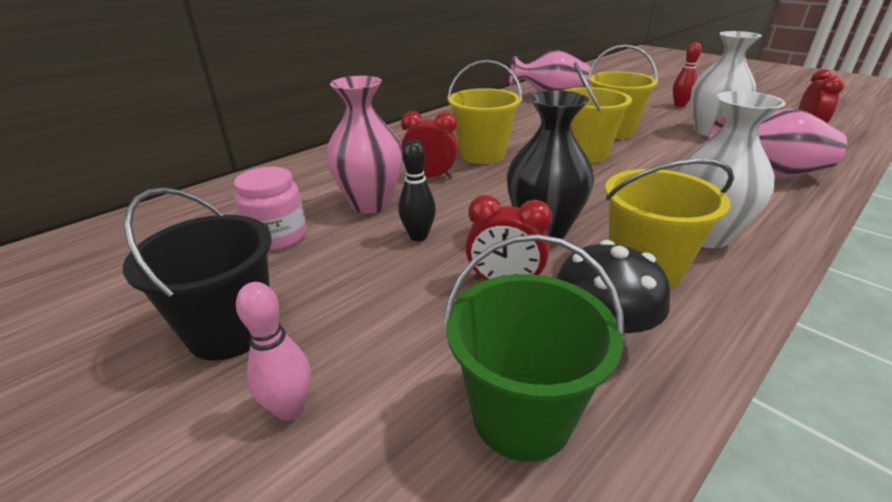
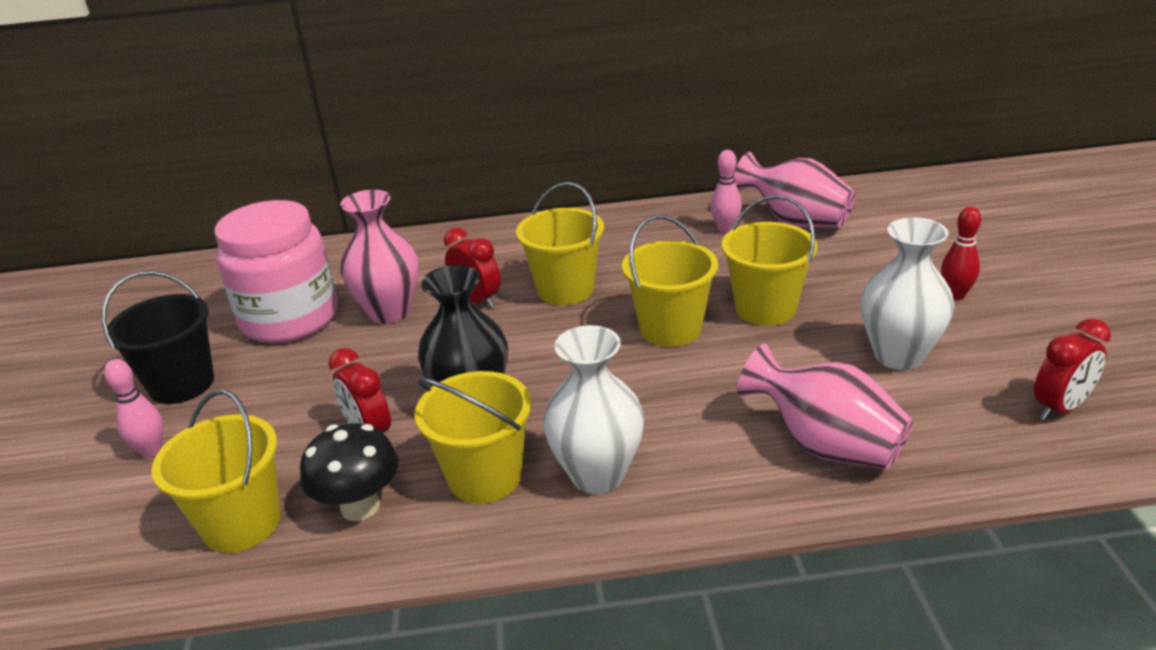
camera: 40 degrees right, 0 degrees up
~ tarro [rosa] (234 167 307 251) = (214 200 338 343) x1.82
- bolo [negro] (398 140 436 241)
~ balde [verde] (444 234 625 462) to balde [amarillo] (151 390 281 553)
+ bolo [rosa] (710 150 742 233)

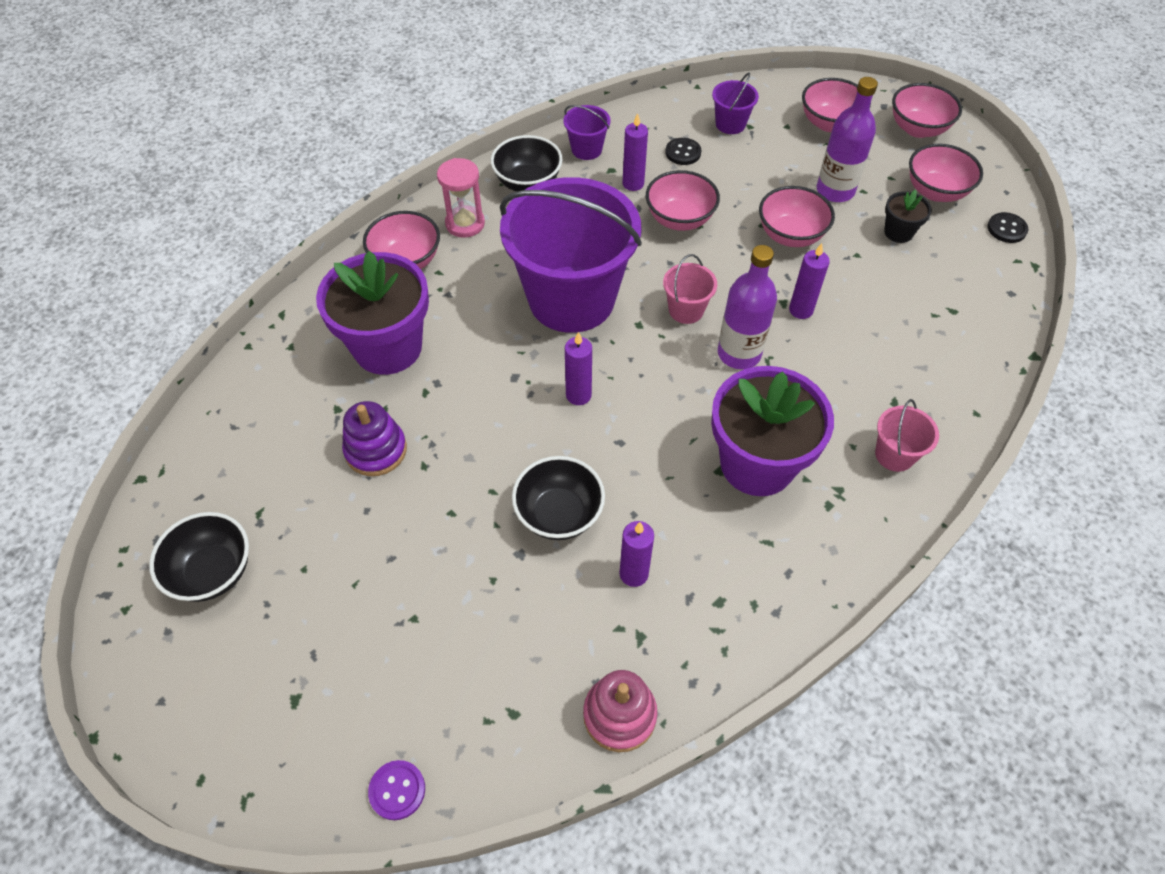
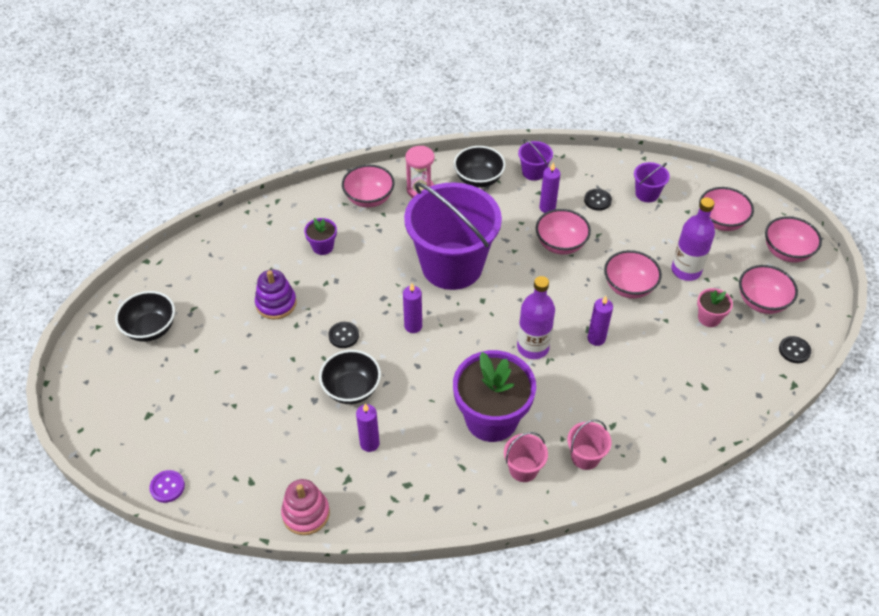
camera: 30 degrees right, 5 degrees down
~ maceta [morado] (316 251 429 375) = (304 218 337 255) x0.46
~ balde [rosa] (663 254 717 324) to (504 432 548 482)
~ maceta [negro] (884 190 932 243) to maceta [rosa] (697 288 733 327)
+ botón [negro] (328 322 359 348)

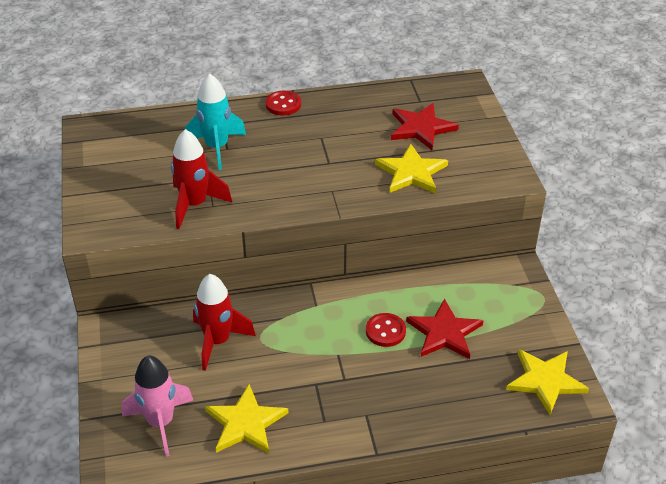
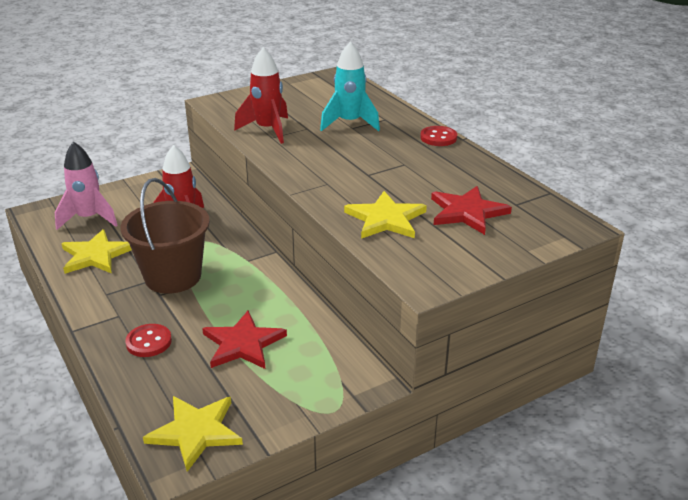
camera: 70 degrees right, 10 degrees down
~ botón [rojo] (366 313 406 347) to (125 324 172 357)
+ balde [marrón] (120 178 210 294)

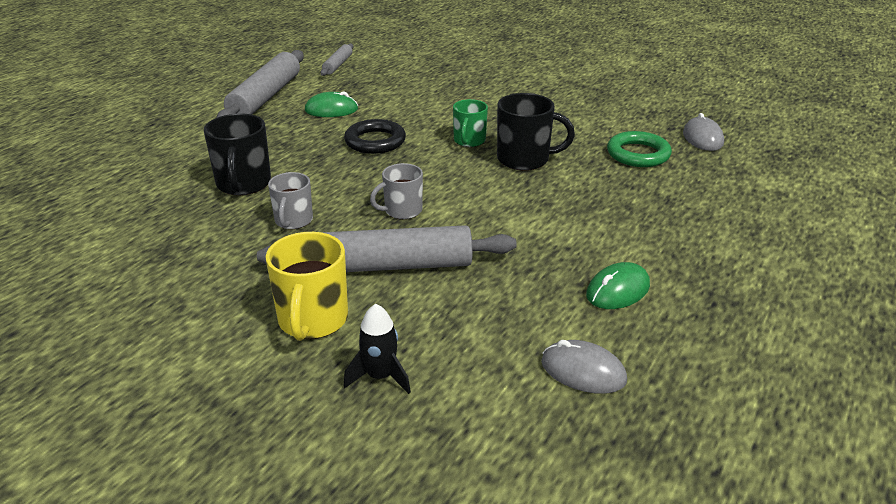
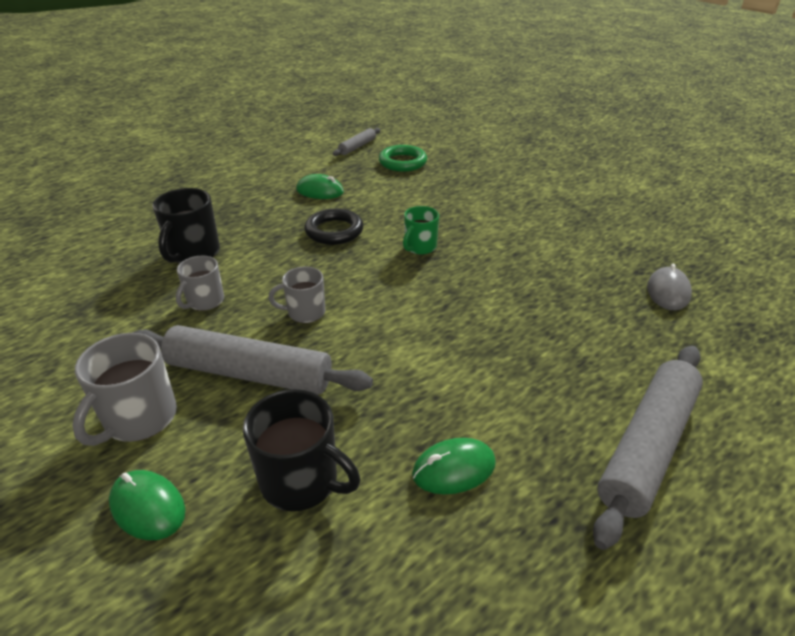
camera: 20 degrees right, 5 degrees up
~ rodillo [gris] (217 50 304 118) to (593 346 703 550)
~ taza [amarillo] (265 232 348 341) to taza [gris] (72 333 177 446)
~ cohete [negro] (344 304 411 394) to ratón [verde] (109 470 185 540)
~ taza [negro] (497 93 575 171) to (243 389 361 511)
- ratón [gris] (541 340 627 394)
~ anillo [verde] (607 131 672 167) to (379 145 427 172)

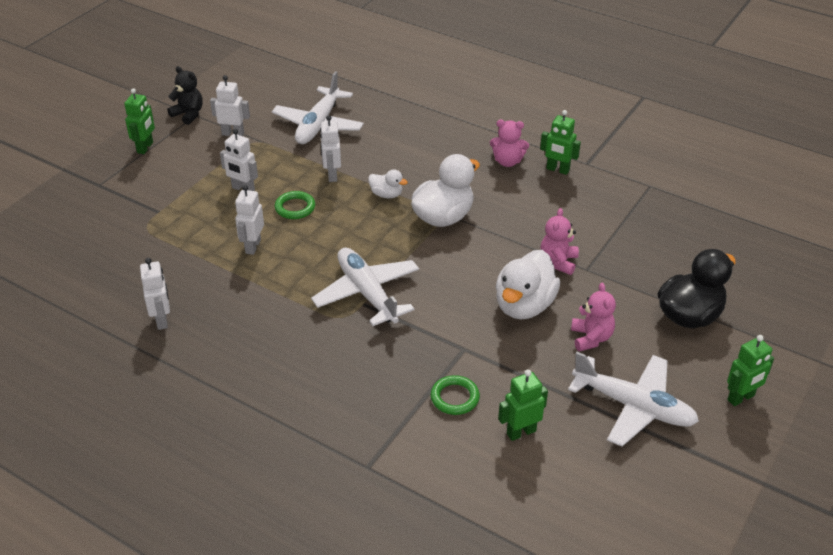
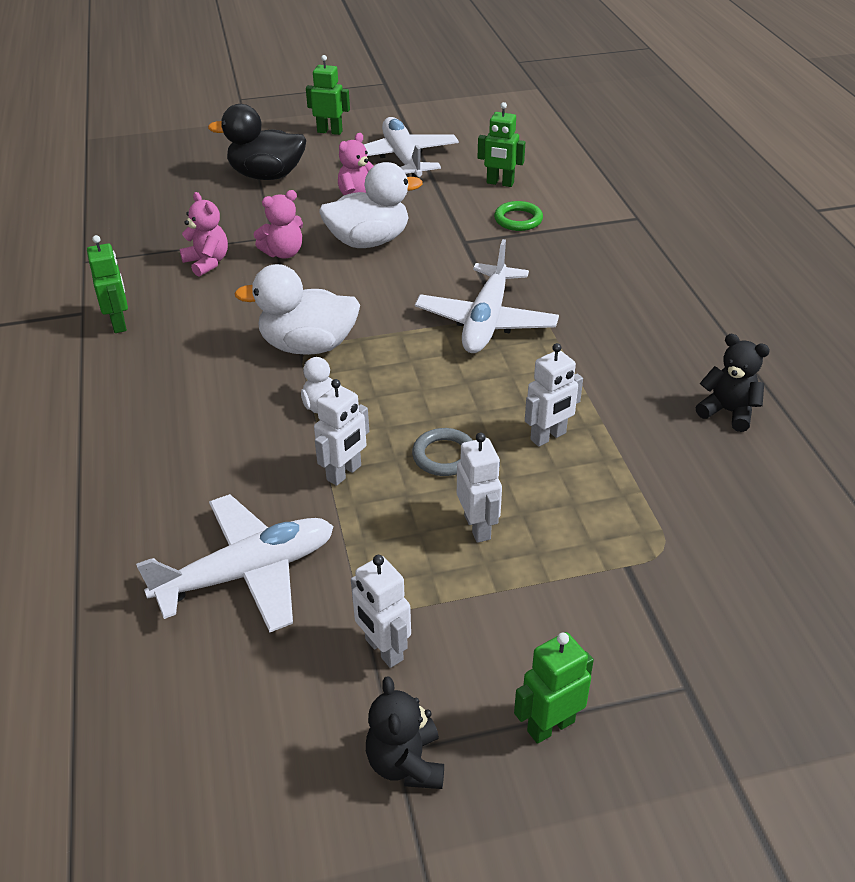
camera: 135 degrees left, 0 degrees up
~ robot [blanco] (140 258 170 330) to osito [negro] (696 334 770 432)
~ anillo [verde] (275 191 315 219) to anillo [gris] (412 428 473 476)
~ osito [rosa] (490 120 529 167) to (180 192 228 277)

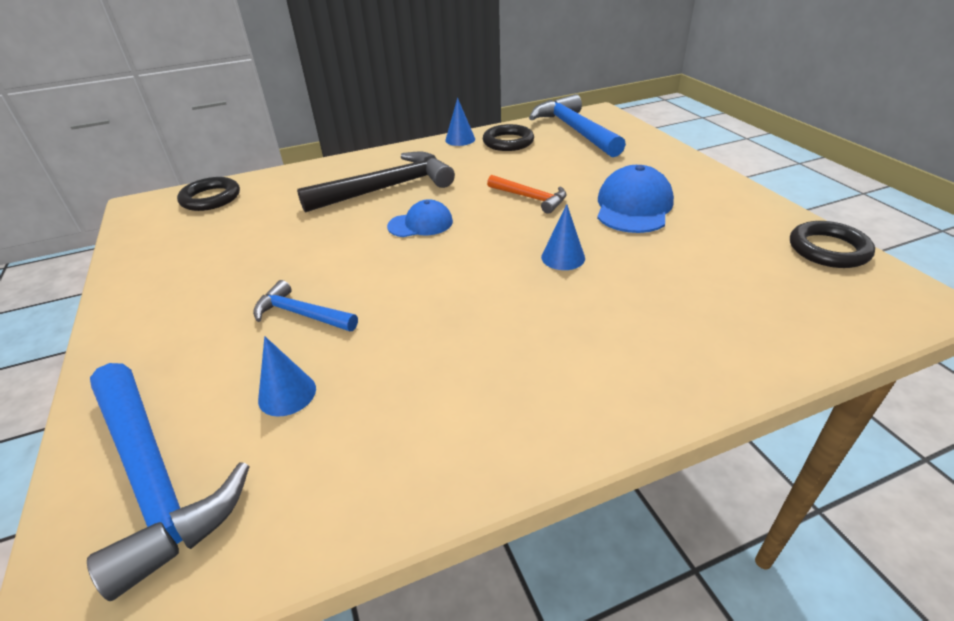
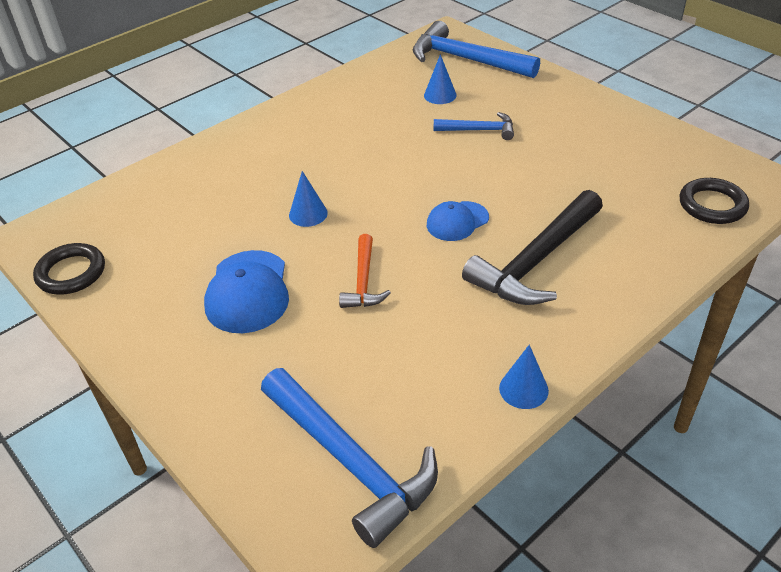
camera: 160 degrees right, 5 degrees up
- anillo [negro] (483 124 534 151)
~ martillo [naranja] (487 175 567 214) = (339 234 391 308) 105 degrees counterclockwise

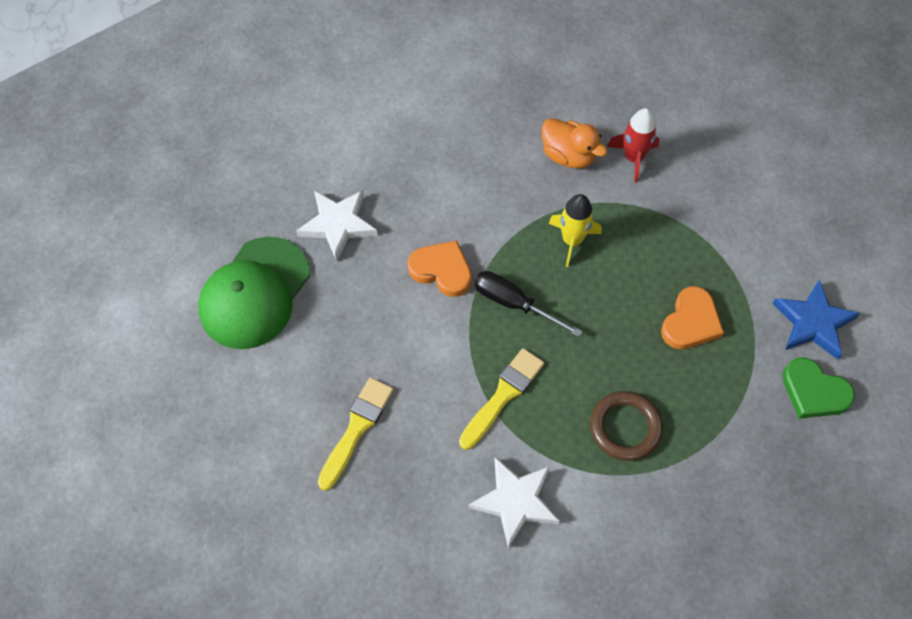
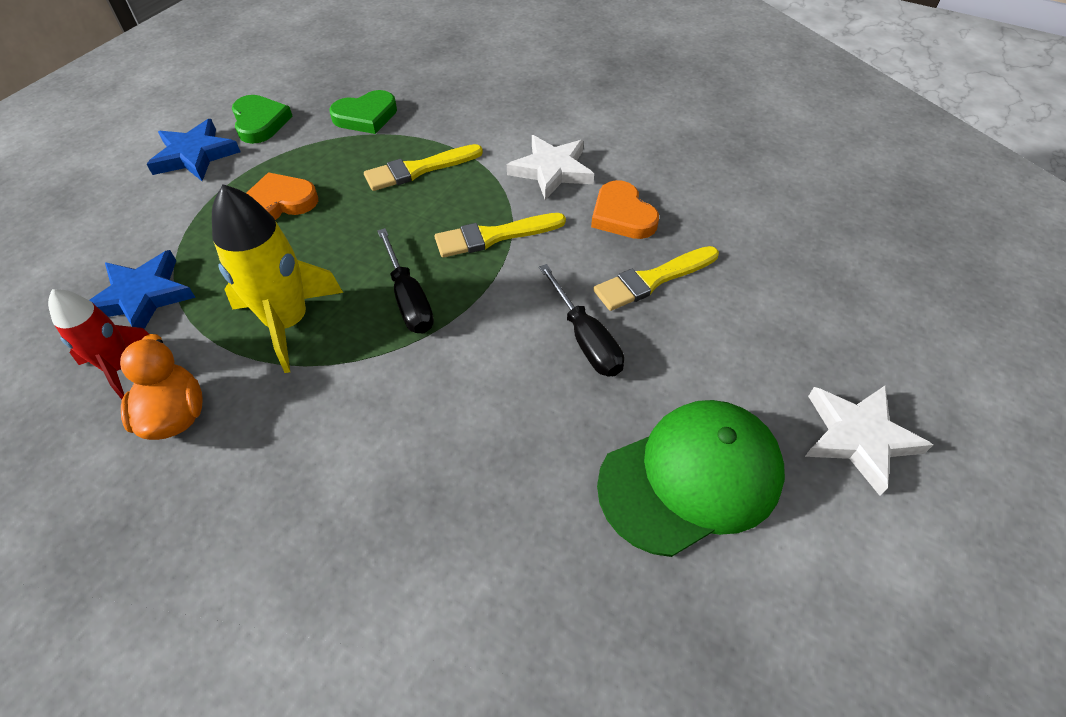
camera: 145 degrees left, 10 degrees down
~ estrella [blanco] (296 190 378 262) to (805 386 933 496)
~ corazón [naranja] (407 240 472 297) to (591 180 659 239)
~ cohete [amarillo] (548 194 601 267) = (212 184 343 373) x1.57
~ anillo [marrón] (590 391 663 461) to pincel [amarillo] (364 144 483 191)
+ estrella [azul] (89 250 196 329)
+ corazón [verde] (329 90 397 134)
+ destornillador [negro] (539 264 624 377)

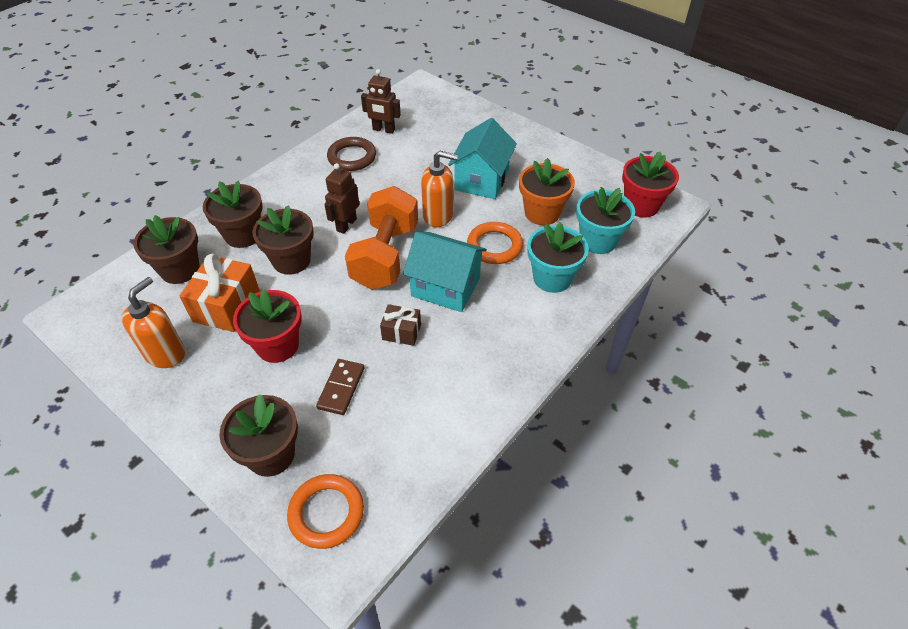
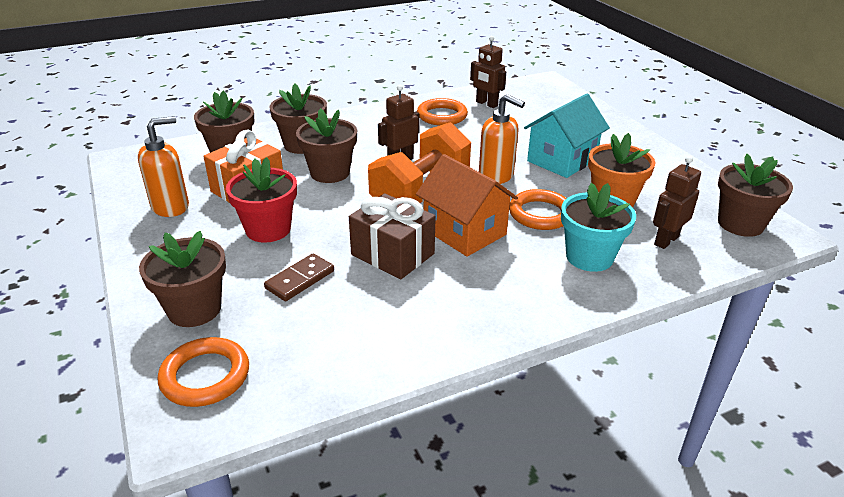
camera: 25 degrees right, 15 degrees down
~ anillo [marrón] (327 137 376 171) to anillo [naranja] (417 98 468 126)
~ regalo [marrón] (380 304 421 346) = (349 193 436 279) x1.73
~ casa [turquesa] (403 232 487 312) to casa [naranja] (416 154 518 257)
~ maceta [turquesa] (576 187 635 254) to robot [marrón] (653 156 701 249)
~ maceta [rojo] (622 152 679 217) to maceta [marrón] (718 154 793 237)

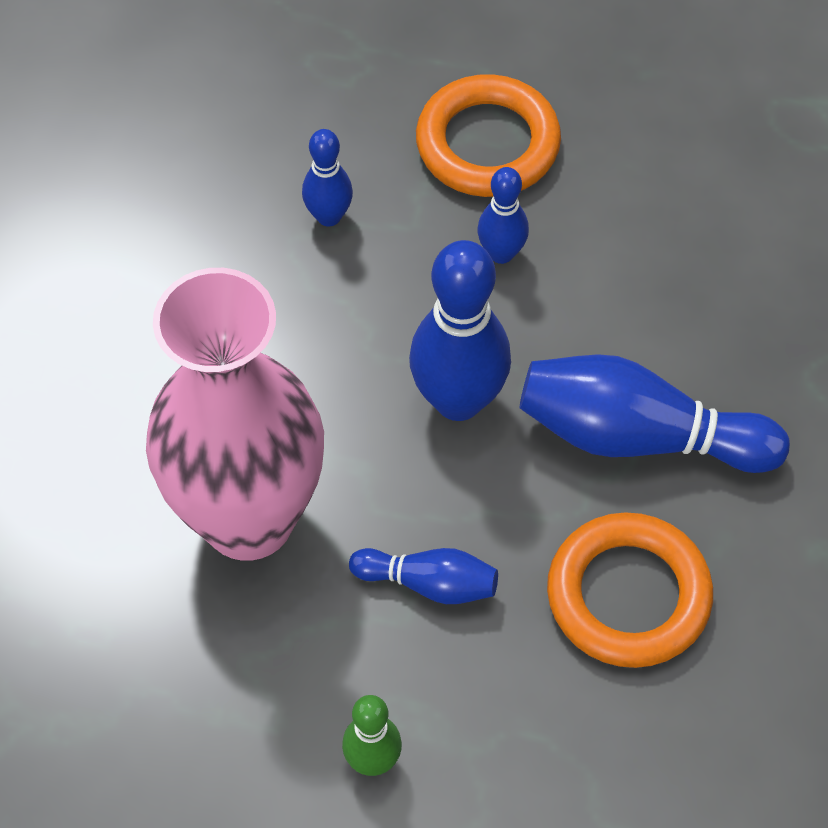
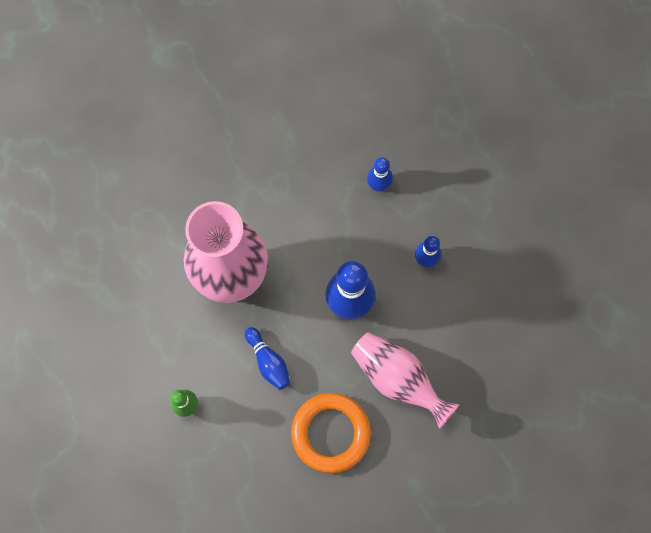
camera: 45 degrees right, 15 degrees up
- anillo [naranja] (416 74 561 197)
~ bolo [azul] (520 354 790 473) to florero [rosa] (351 332 460 429)

